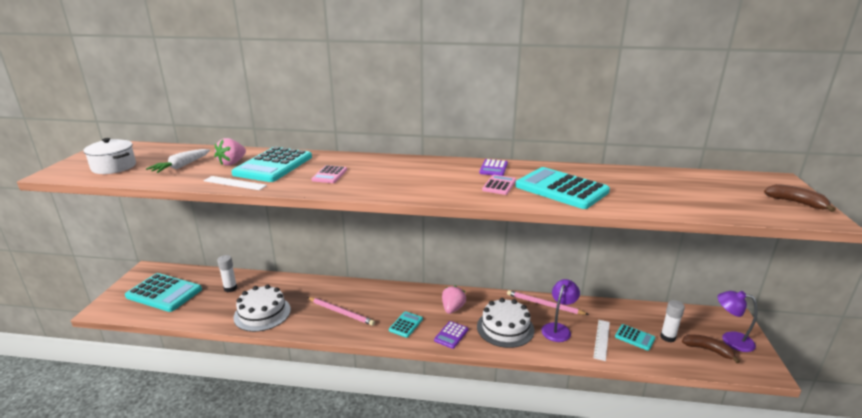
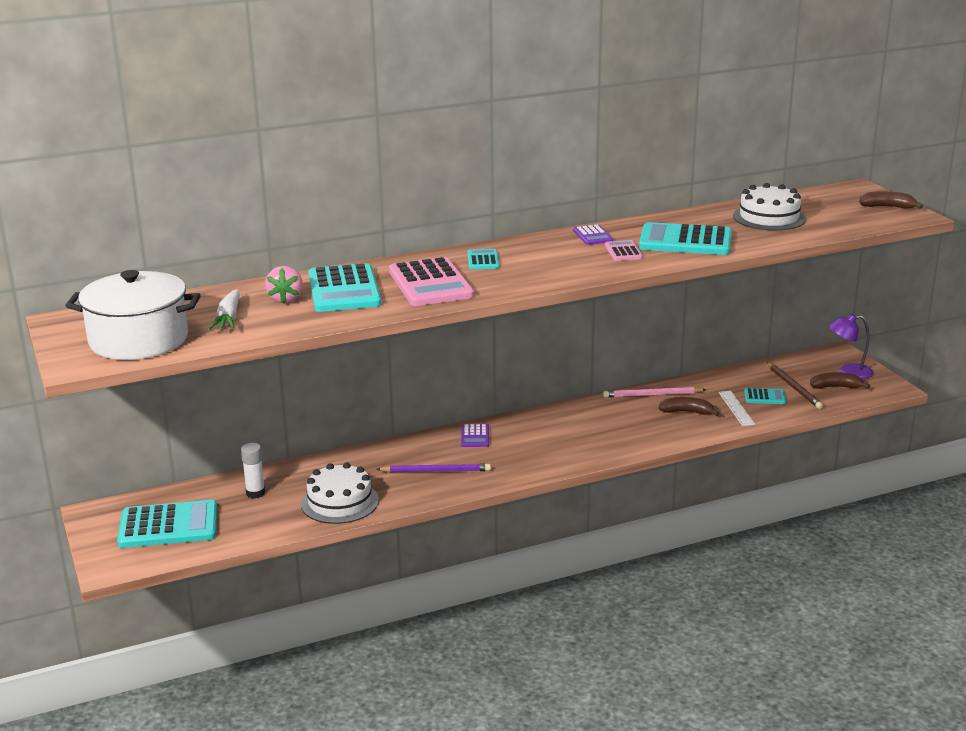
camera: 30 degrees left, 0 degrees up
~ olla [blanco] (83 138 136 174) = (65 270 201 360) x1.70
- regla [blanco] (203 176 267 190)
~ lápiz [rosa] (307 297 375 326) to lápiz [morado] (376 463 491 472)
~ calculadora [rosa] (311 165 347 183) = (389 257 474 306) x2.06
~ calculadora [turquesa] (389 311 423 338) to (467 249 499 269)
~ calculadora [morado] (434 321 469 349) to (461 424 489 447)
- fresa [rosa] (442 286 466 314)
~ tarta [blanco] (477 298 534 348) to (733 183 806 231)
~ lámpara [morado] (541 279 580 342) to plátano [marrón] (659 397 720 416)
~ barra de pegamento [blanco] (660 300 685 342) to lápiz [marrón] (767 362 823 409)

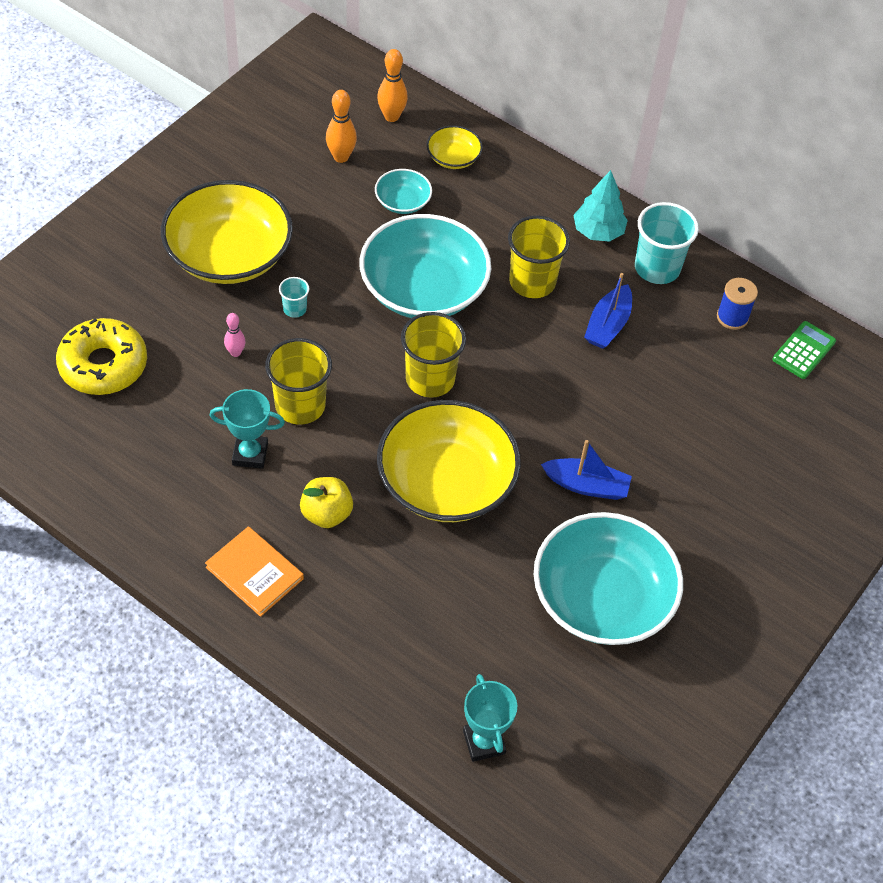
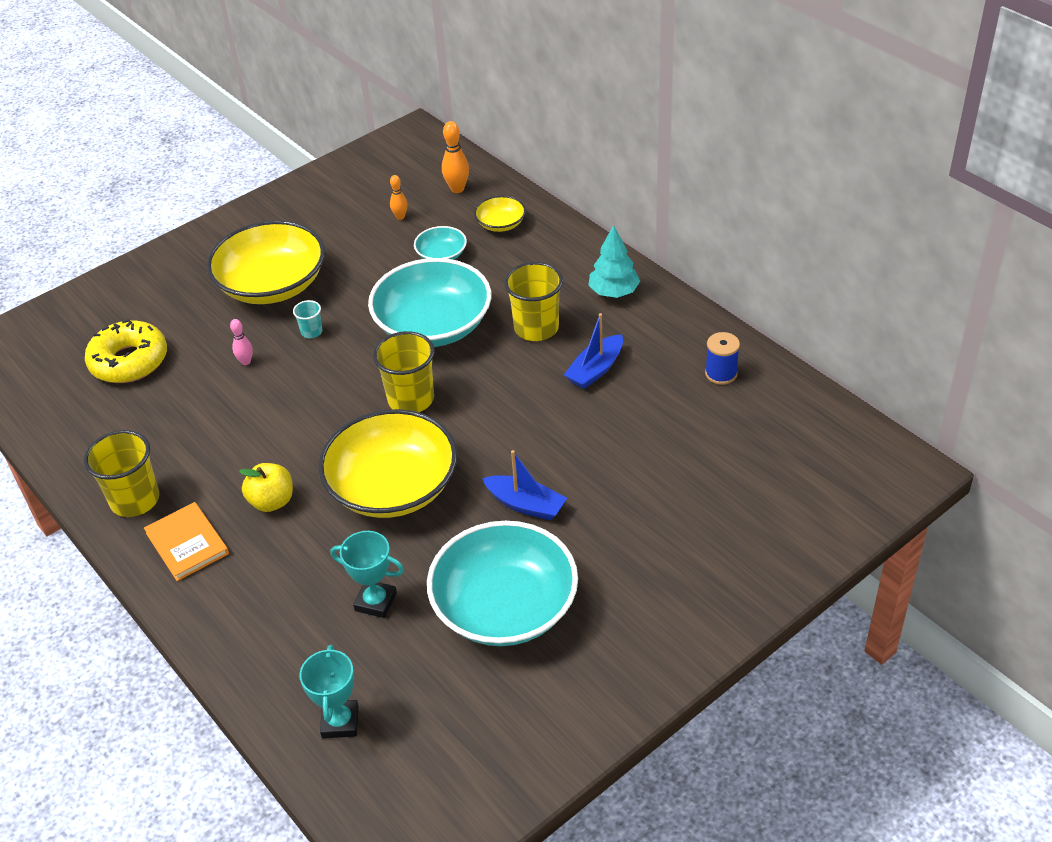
camera: 20 degrees right, 10 degrees down
~ trofeo [turquesa] (209 389 285 469) to (330 531 404 618)
~ vaso [amarillo] (265 338 332 425) to (84 430 159 517)
~ bolo [naranja] (326 90 357 163) = (390 175 407 220) x0.63
- vaso [turquesa] (635 202 699 284)
- calculadora [verde] (773 321 836 379)

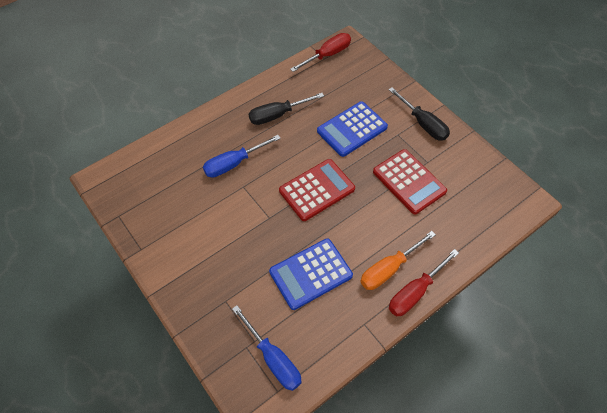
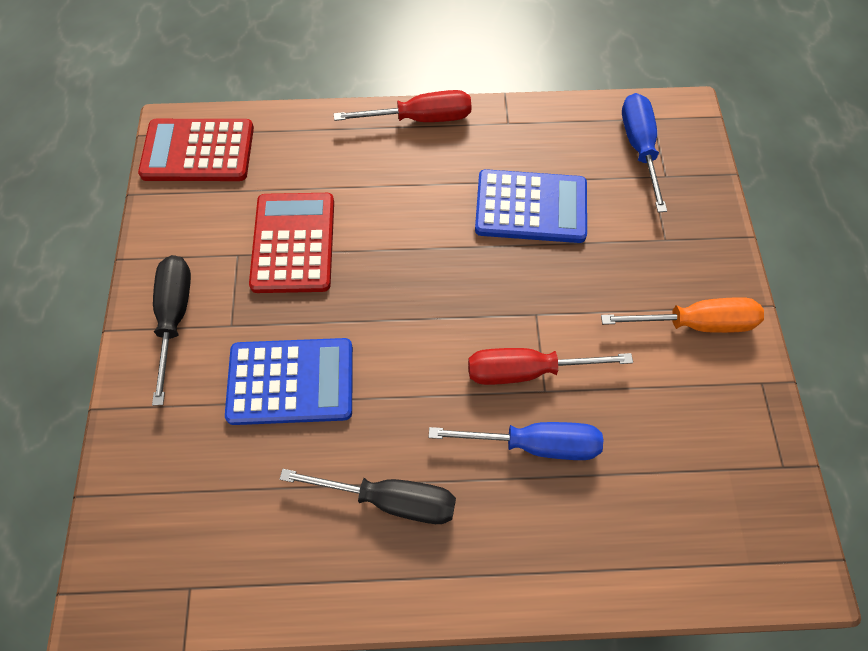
camera: 145 degrees left, 5 degrees up
~ calculadora [rojo] (279 159 355 221) to (138 119 254 181)
~ destornillador [rojo] (290 33 351 72) to (468 348 633 385)
~ destornillador [naranja] (360 231 436 290) to (601 297 764 333)

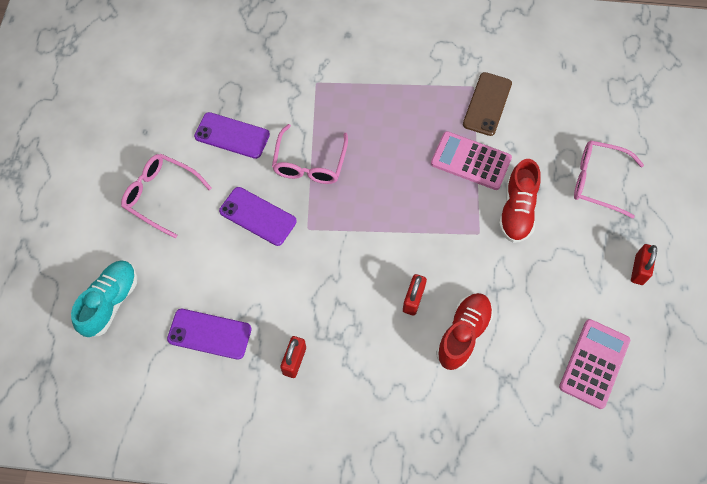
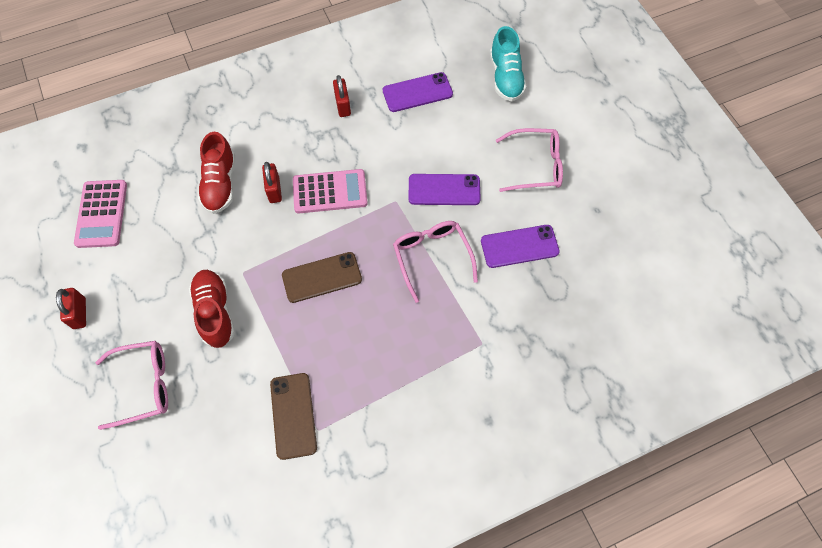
camera: 150 degrees right, 0 degrees up
~ calculadora [rosa] (431 131 512 190) to (293 169 368 213)
+ móvil [marrón] (282 252 362 303)

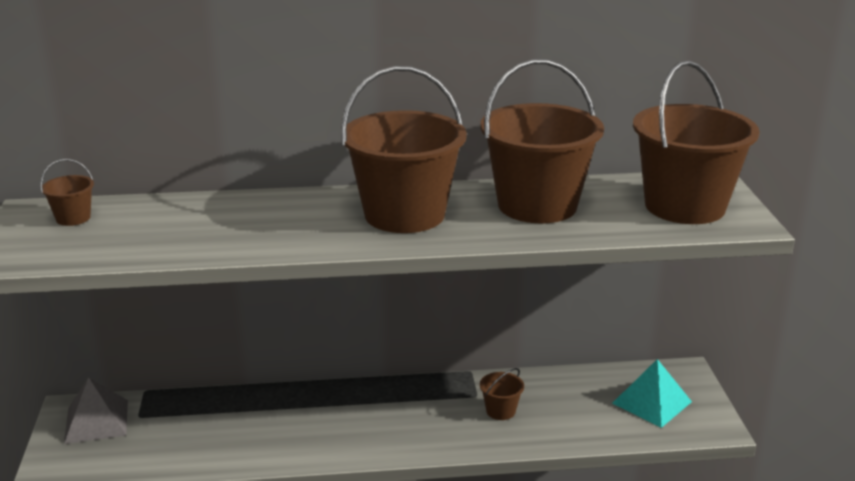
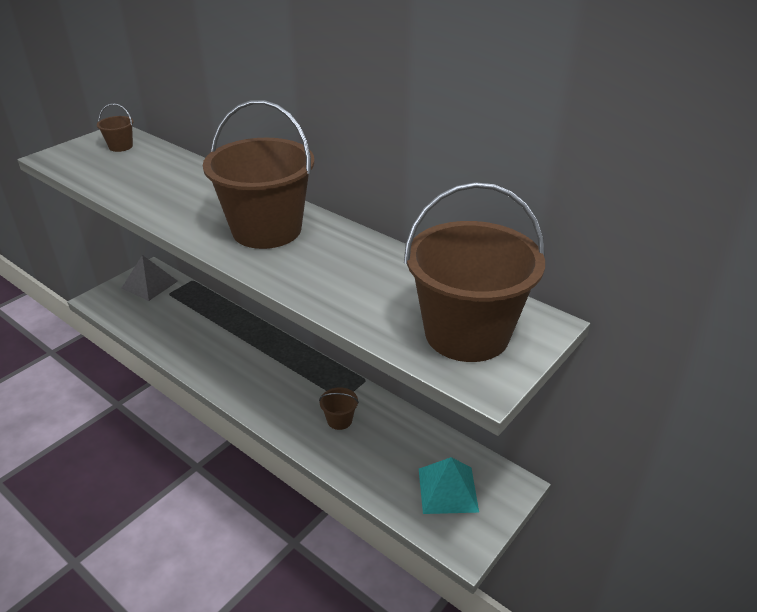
camera: 45 degrees right, 10 degrees up
- balde [marrón] (481 59 604 223)

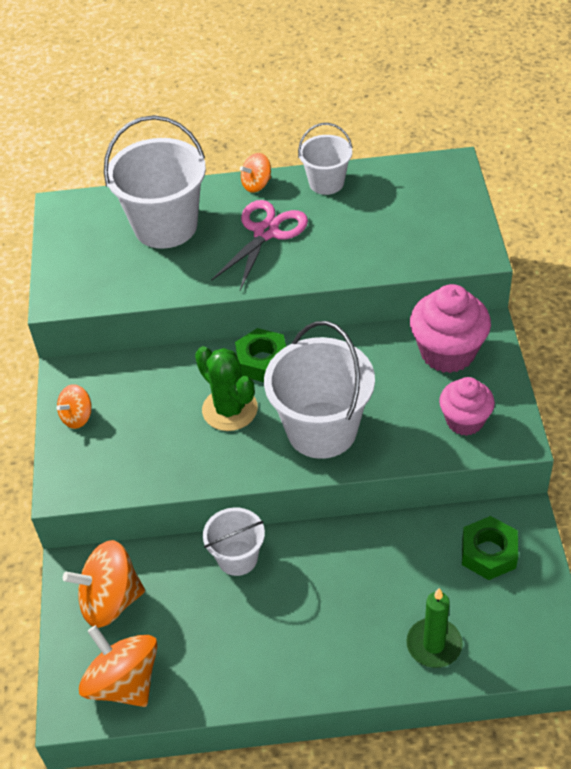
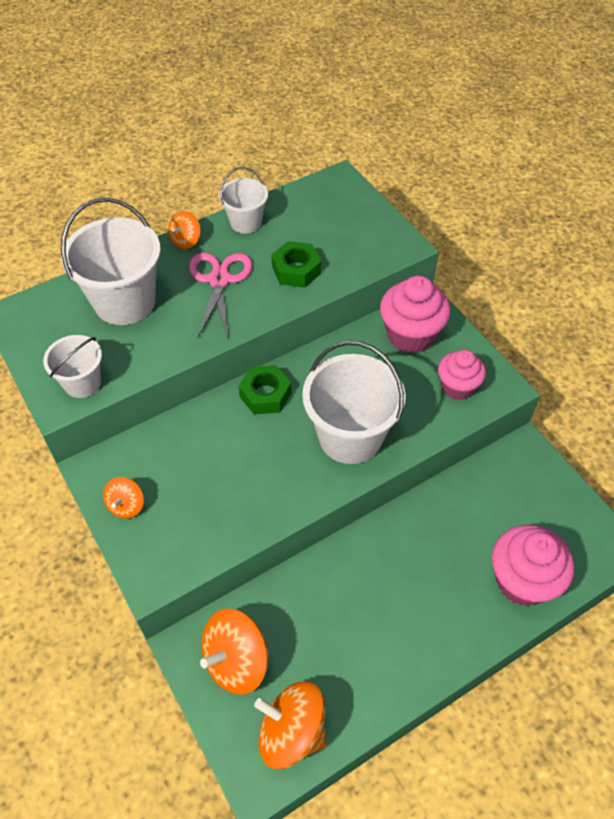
camera: 30 degrees left, 5 degrees up
- cactus [verde] (195 346 258 431)
~ balde [blanco] (203 508 265 576) to (43 335 102 398)
~ vela [verde] (406 588 462 668) to magdalena [rosa] (492 525 574 606)
~ tuerca [verde] (462 516 518 580) to (271 241 321 288)

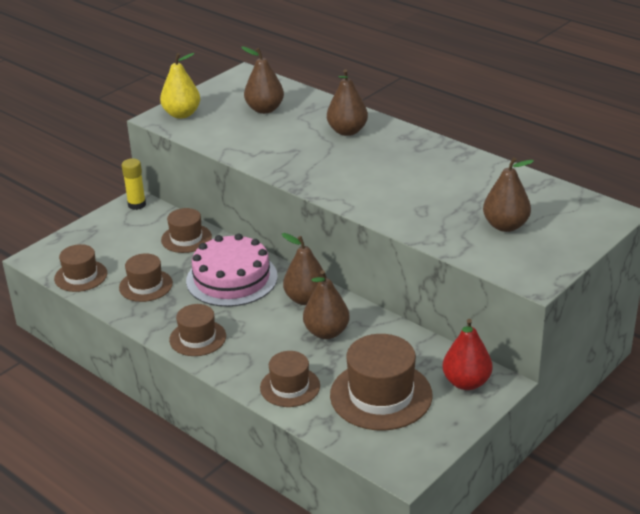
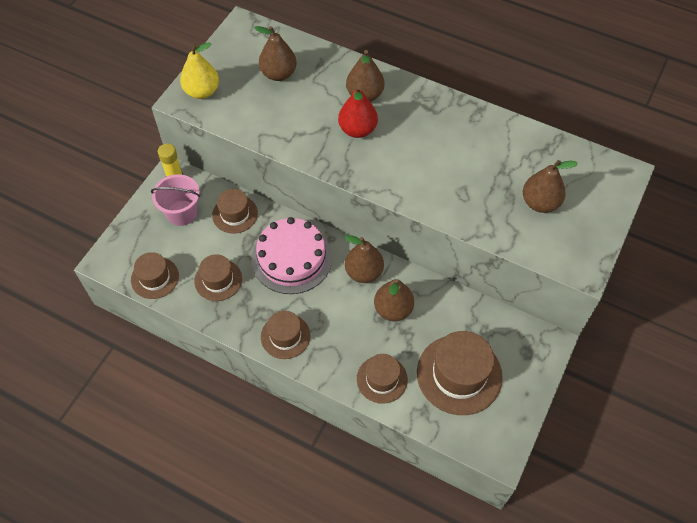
camera: 15 degrees left, 25 degrees up
~ pera [rojo] (443 319 492 390) to (338 86 378 138)
+ balde [rosa] (151 174 200 226)

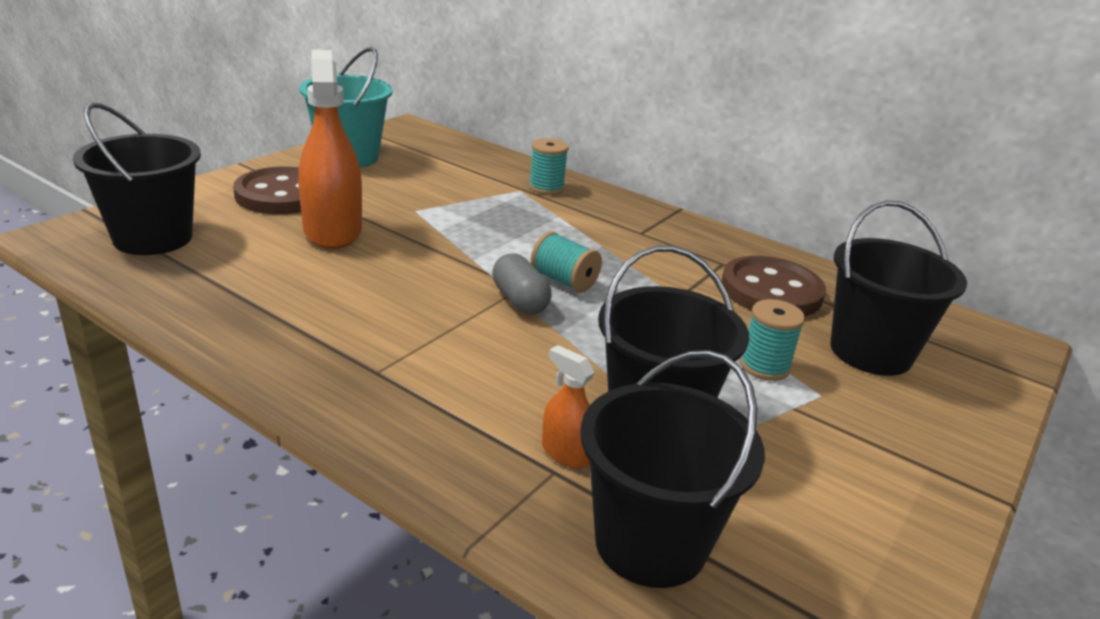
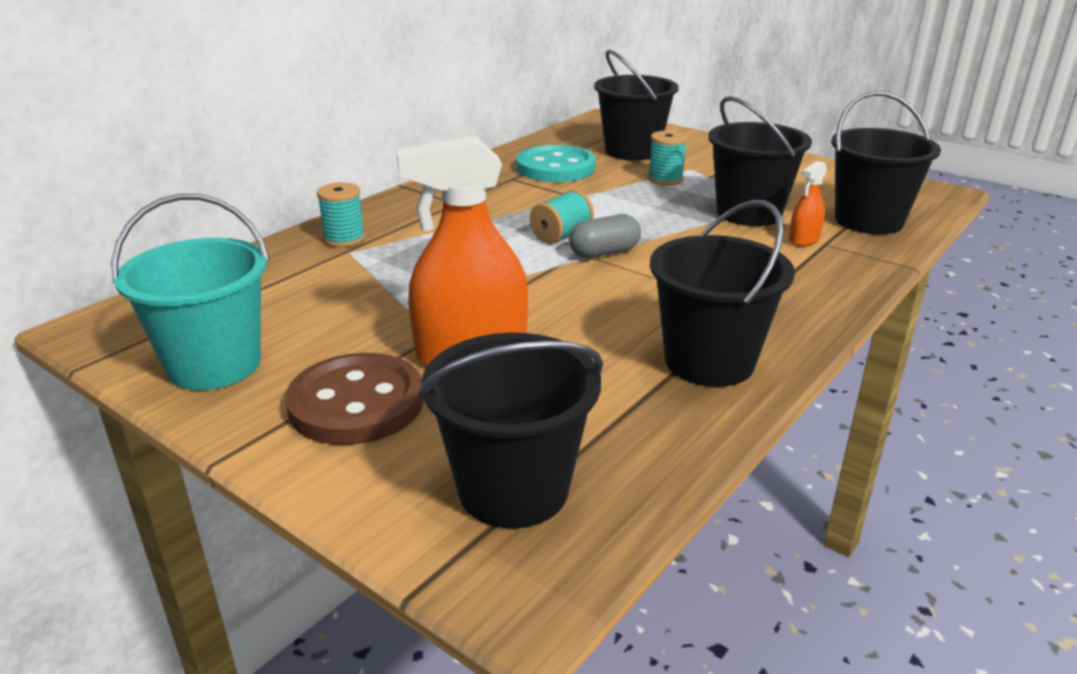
camera: 85 degrees left, 0 degrees up
~ botón [marrón] (722 256 826 316) to botón [turquesa] (516 145 596 182)
+ balde [negro] (650 200 795 387)

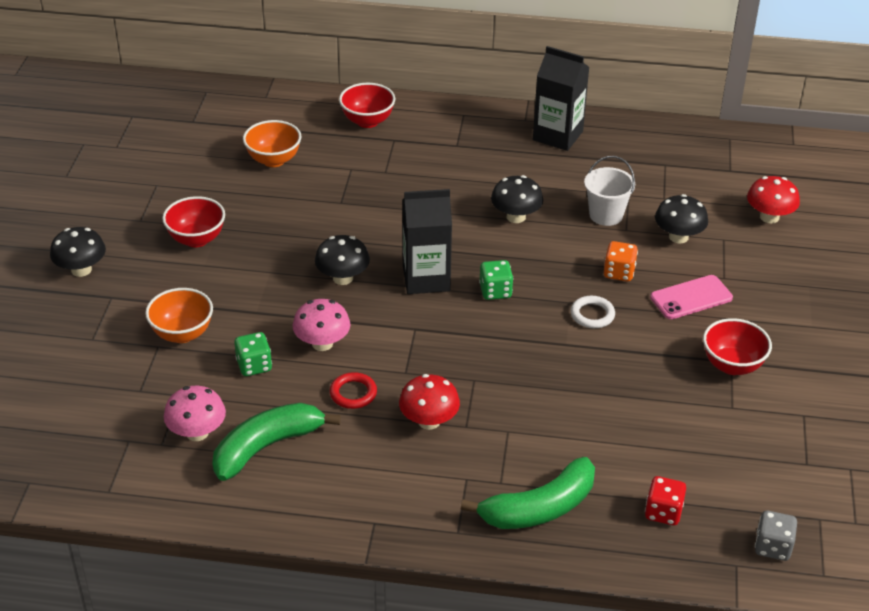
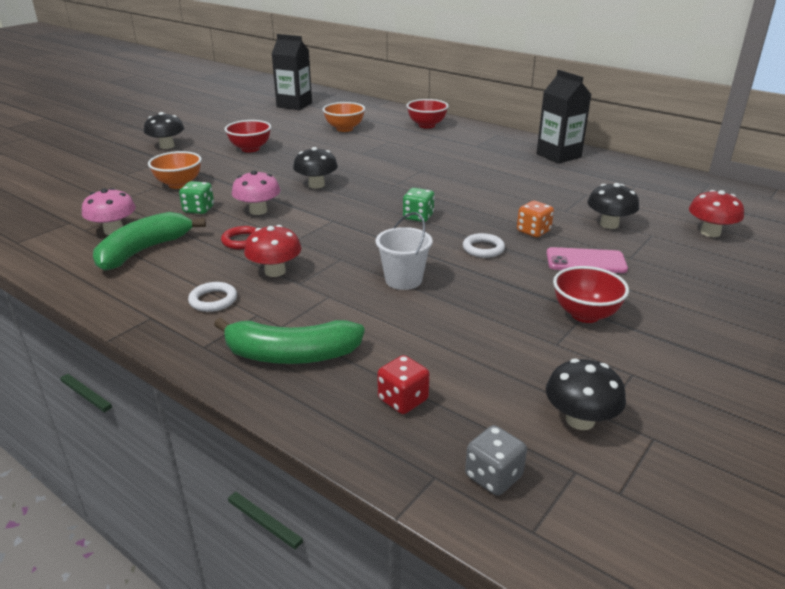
camera: 30 degrees right, 10 degrees down
~ plátano [verde] (212 403 341 481) = (93 212 206 271) 45 degrees counterclockwise
~ cartón de leche [negro] (402 189 452 294) to (272 34 312 110)
~ seta [negro] (491 175 543 223) to (546 359 626 430)
~ balde [blanco] (584 156 635 226) to (376 212 433 290)
+ anillo [blanco] (188 282 237 312)

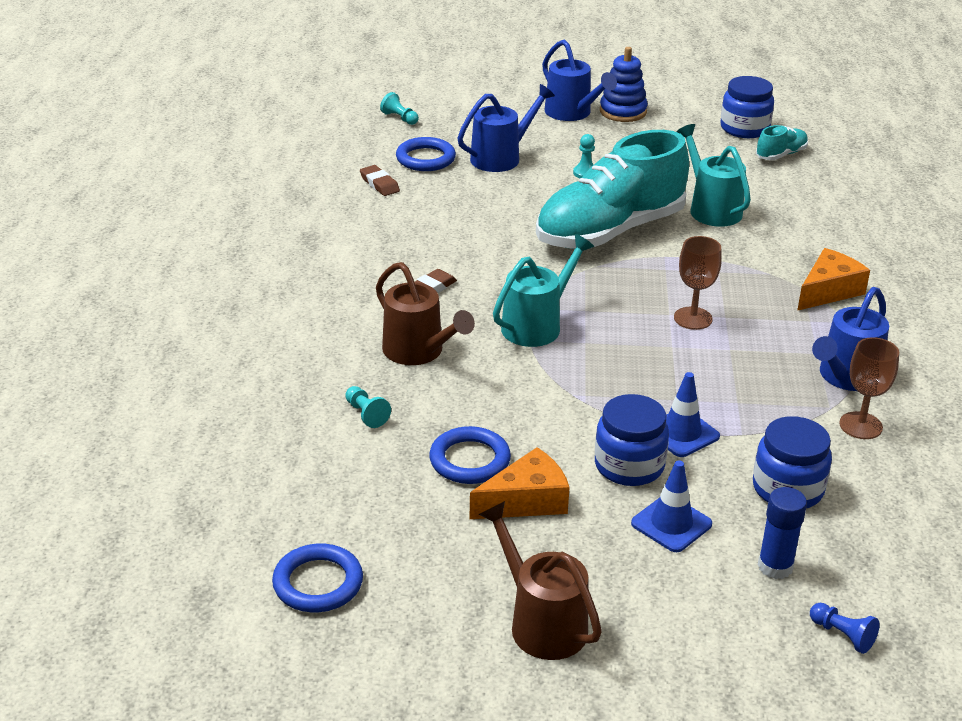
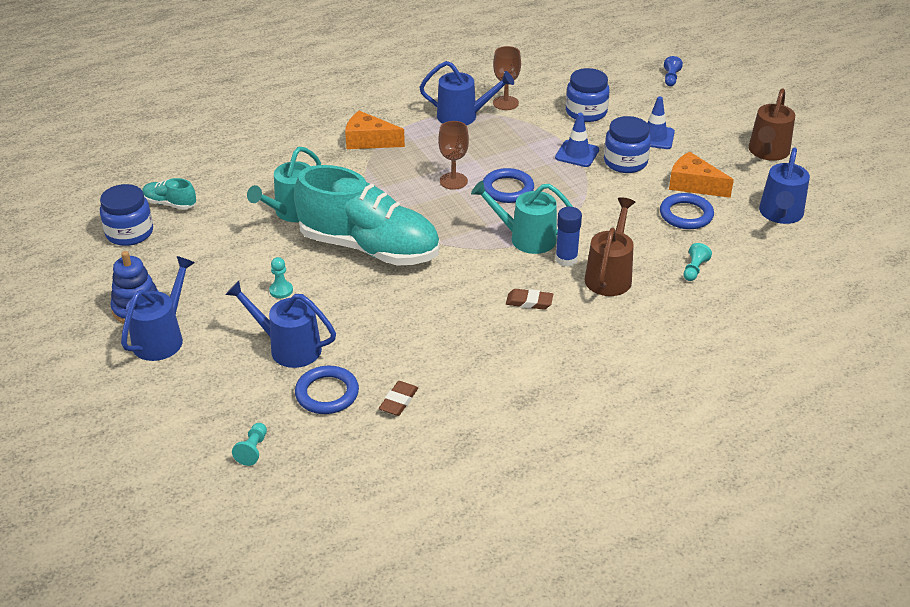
camera: 120 degrees left, 5 degrees up
~ anillo [azul] (272 543 363 612) to (483 168 534 203)
~ barra de pegamento [azul] (758 487 807 579) to (555 207 582 267)
+ regadera [azul] (759 147 810 224)

